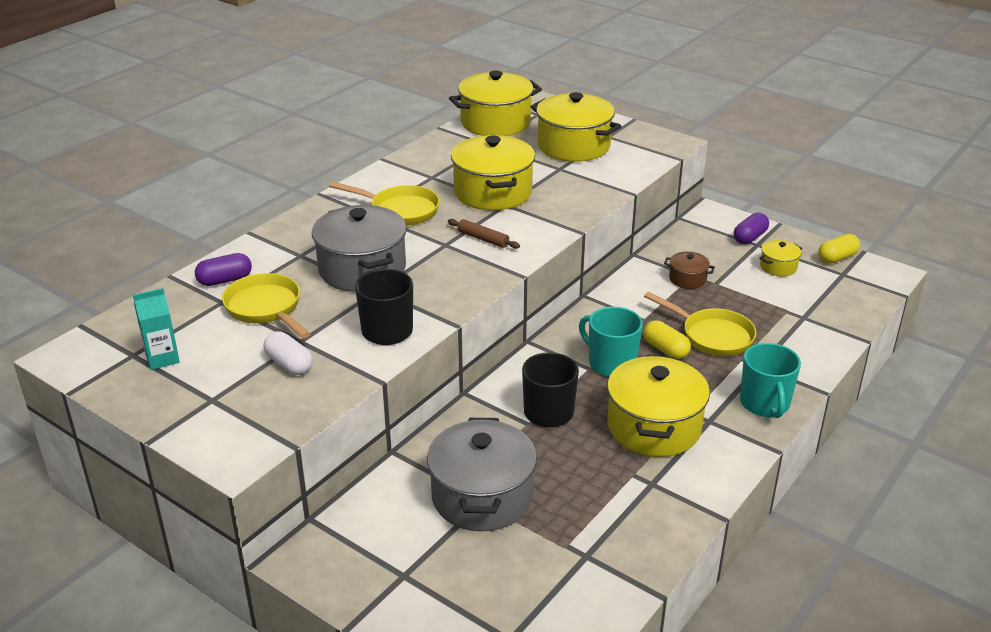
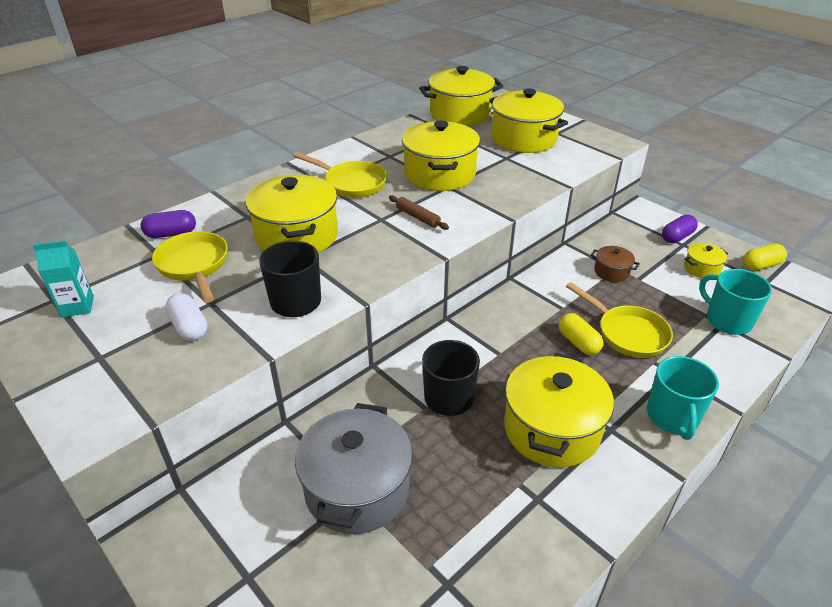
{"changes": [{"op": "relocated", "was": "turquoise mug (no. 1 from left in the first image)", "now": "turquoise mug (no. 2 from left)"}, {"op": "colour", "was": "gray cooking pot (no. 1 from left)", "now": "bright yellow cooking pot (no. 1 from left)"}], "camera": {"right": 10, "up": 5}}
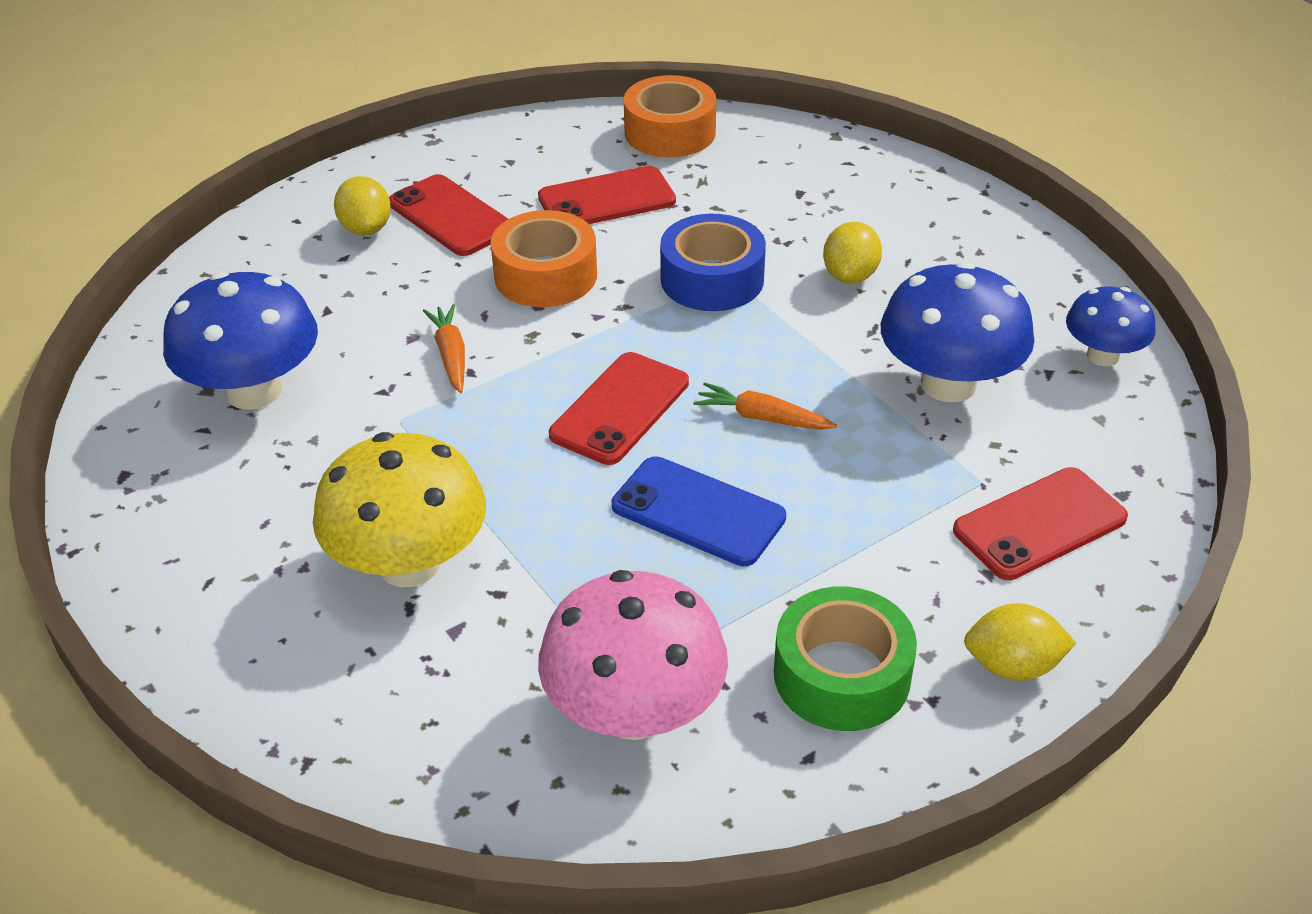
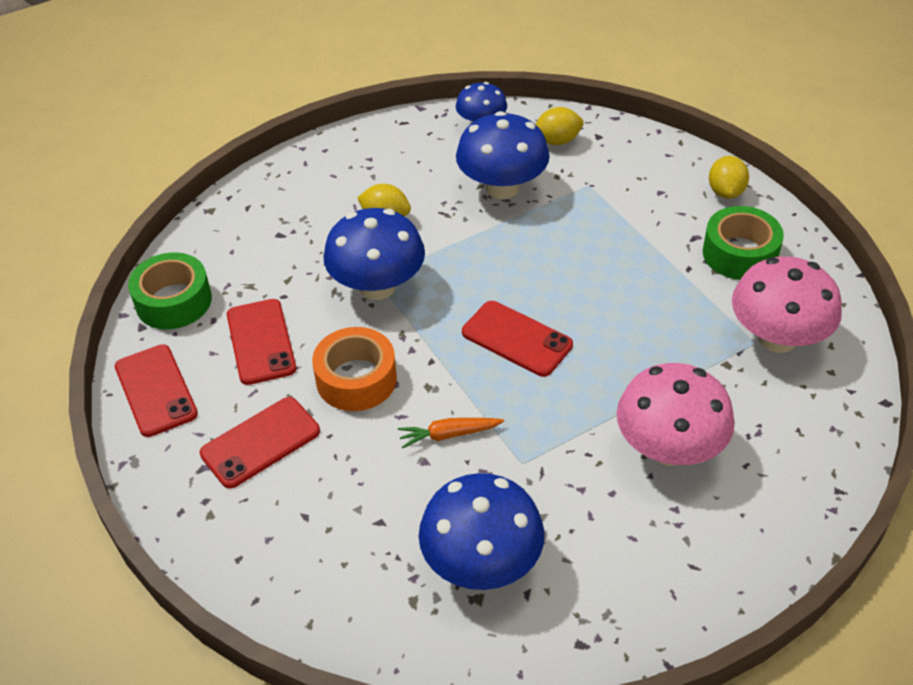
{"changes": [{"op": "missing", "was": "cobalt smartphone"}, {"op": "missing", "was": "bright orange root vegetable (no. 2 from left)"}, {"op": "relocated", "was": "bright yellow lemon (no. 1 from left in the first image)", "now": "bright yellow lemon (no. 2 from left)"}, {"op": "relocated", "was": "crimson smartphone (no. 4 from left in the first image)", "now": "crimson smartphone (no. 1 from left)"}, {"op": "exchanged", "was": "cobalt tape", "now": "cobalt fungus (no. 1 from left)"}, {"op": "colour", "was": "bright yellow fungus", "now": "rosy fungus (no. 1 from left)"}, {"op": "colour", "was": "bright orange tape (no. 2 from left)", "now": "leaf-green tape (no. 1 from left)"}], "camera": {"right": -85, "up": 5}}
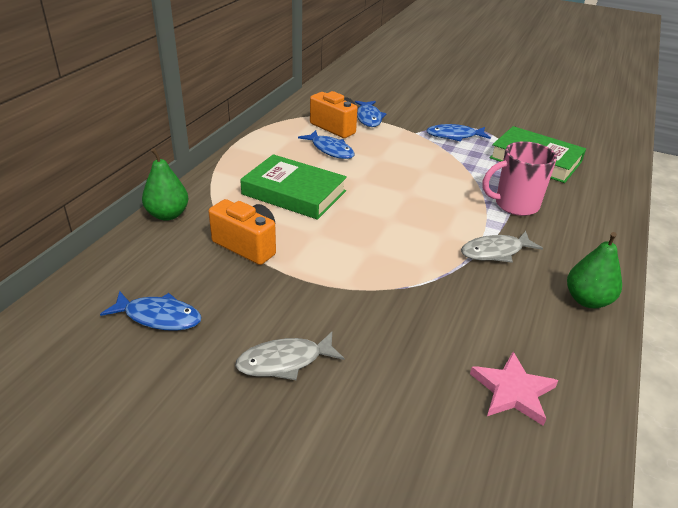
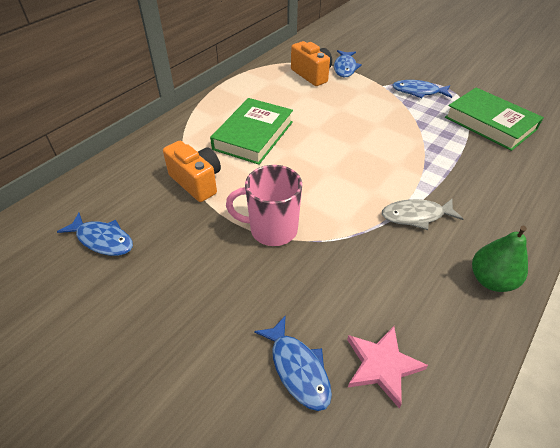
{"changes": [{"op": "missing", "was": "leaf-green pear (no. 1 from left)"}, {"op": "missing", "was": "gray toy fish (no. 1 from left)"}, {"op": "relocated", "was": "cobalt toy fish (no. 2 from left)"}, {"op": "relocated", "was": "rosy mug"}, {"op": "spun", "was": "leaf-green hardback (no. 1 from left)", "clockwise": 75}], "camera": {"right": 15, "up": 10}}
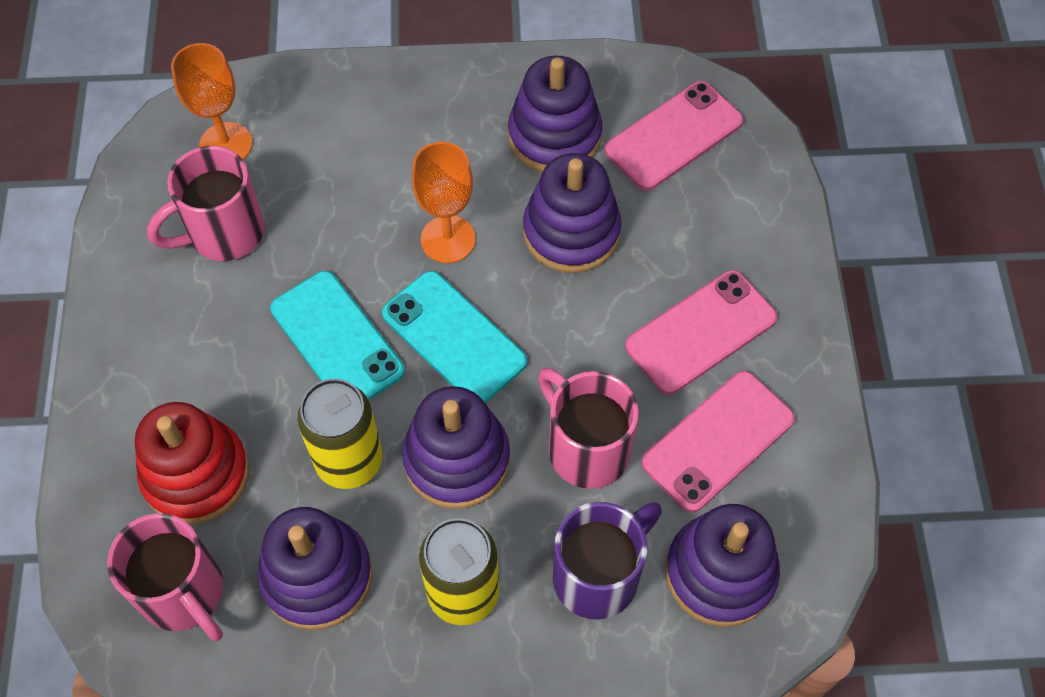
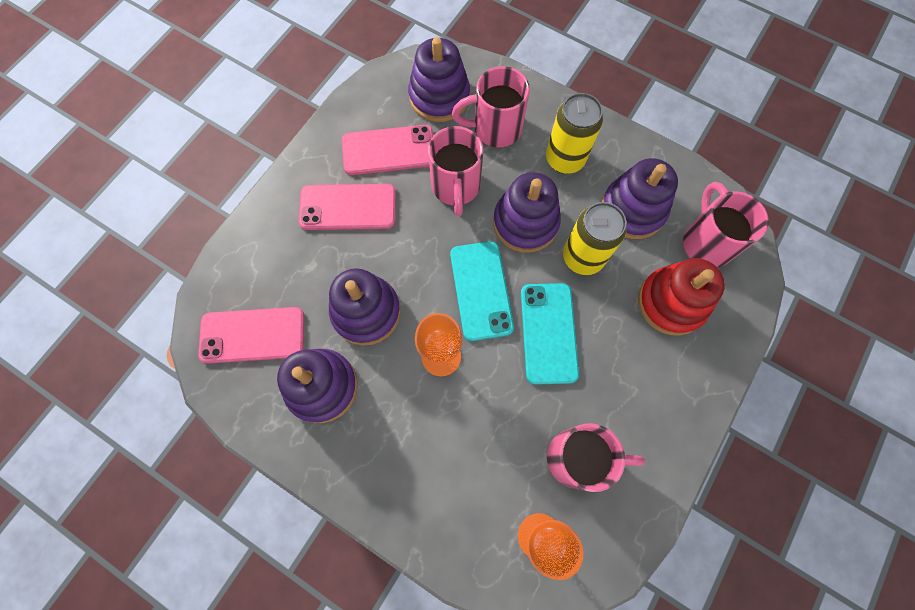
{"changes": [{"op": "colour", "was": "royal purple mug", "now": "rosy mug (no. 2 from left)"}], "camera": {"right": -145, "up": 10}}
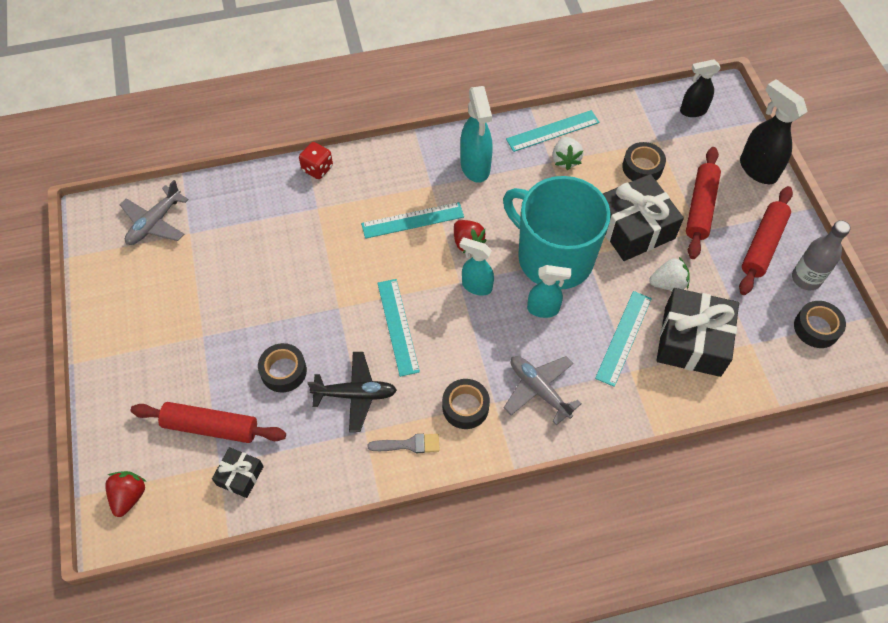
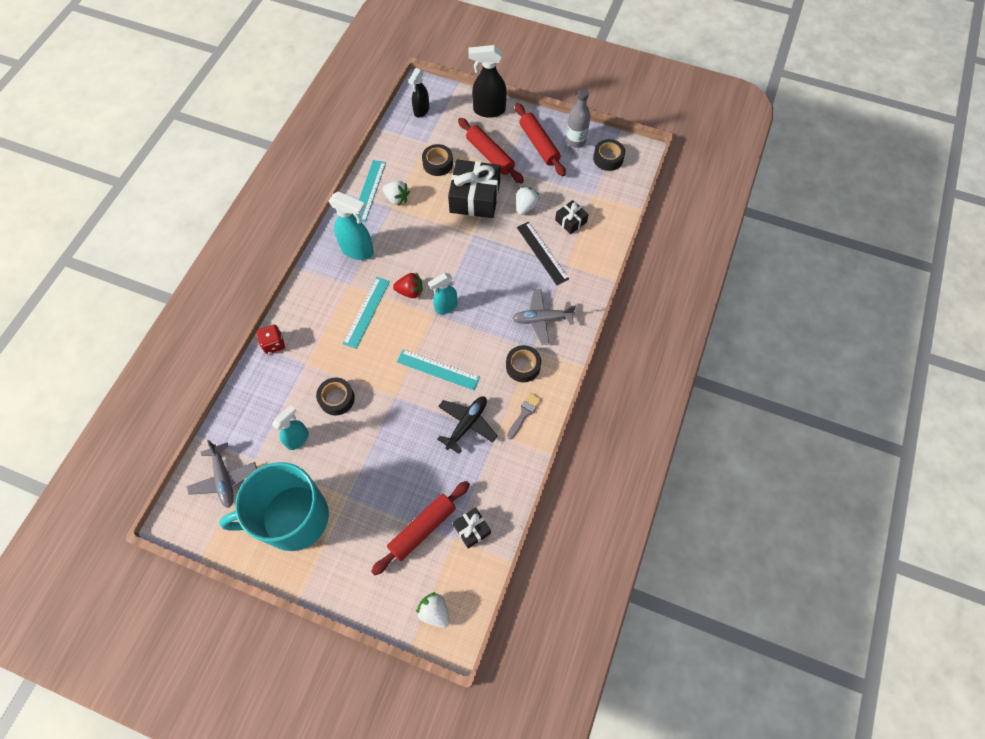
{"changes": [{"op": "relocated", "was": "jet-black tape (no. 1 from left)"}, {"op": "relocated", "was": "turquoise mug"}, {"op": "relocated", "was": "turquoise sprayer (no. 3 from left in the first image)", "now": "turquoise sprayer (no. 1 from left)"}, {"op": "colour", "was": "crimson berry (no. 1 from left)", "now": "pure white berry (no. 2 from left)"}, {"op": "colour", "was": "turquoise straightedge (no. 4 from left)", "now": "jet-black straightedge"}, {"op": "size", "was": "jet-black gift (no. 3 from left)", "ratio": 0.5}], "camera": {"right": -55, "up": 5}}
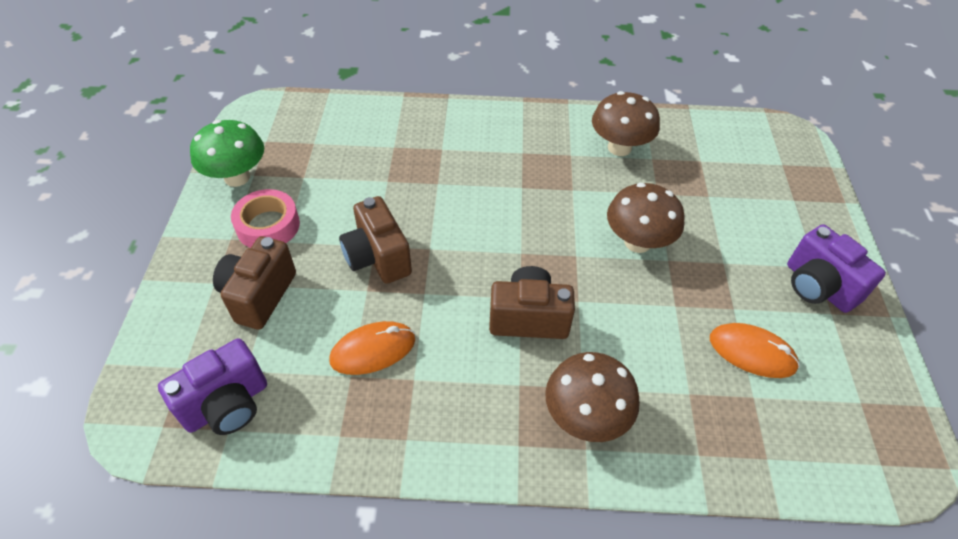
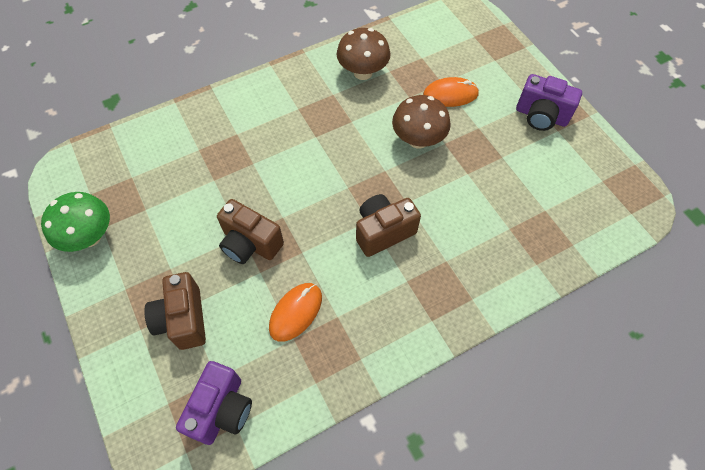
{"changes": [{"op": "missing", "was": "rosy tape"}, {"op": "missing", "was": "dark brown fungus (no. 1 from left)"}, {"op": "relocated", "was": "bright orange computer mouse (no. 2 from left)"}], "camera": {"right": -30, "up": 10}}
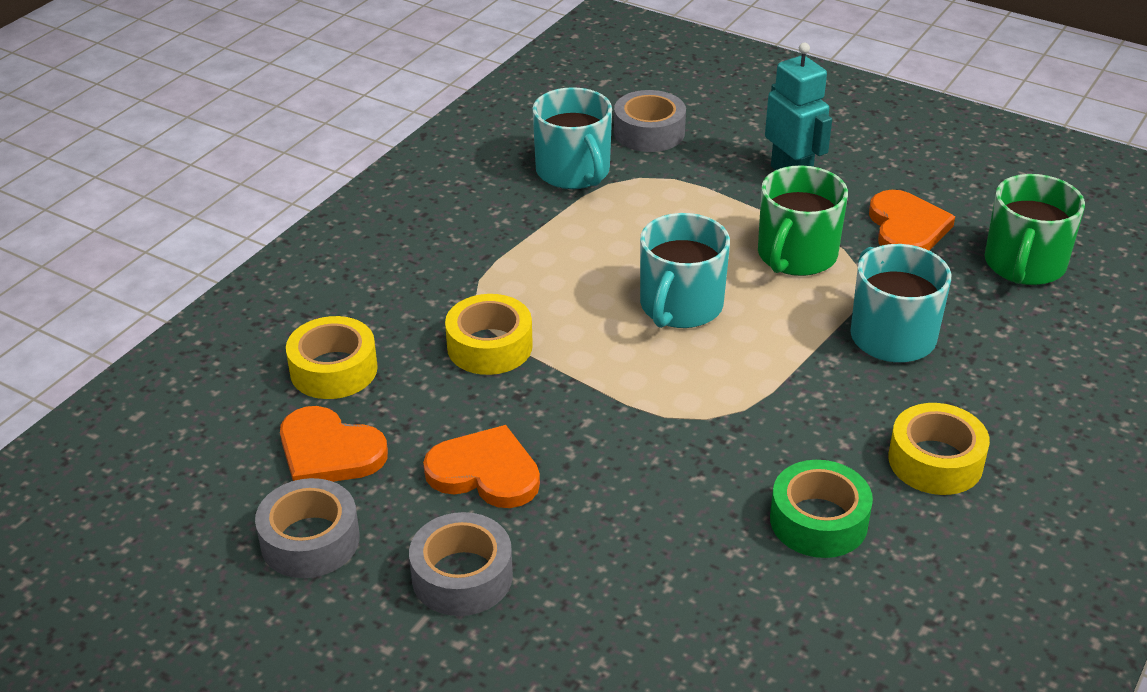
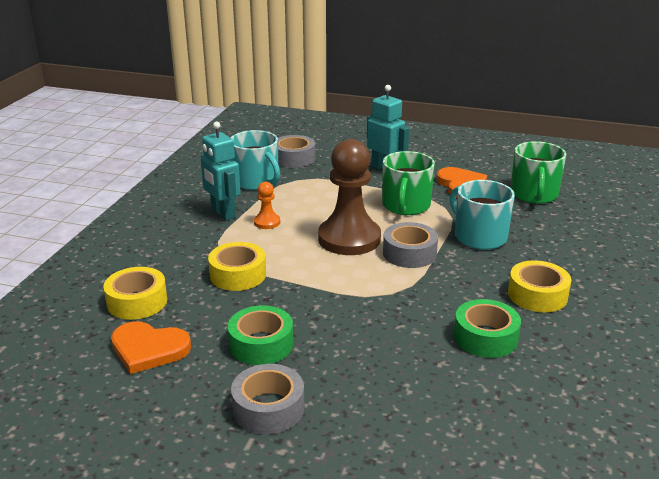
{"changes": [{"op": "appeared", "now": "turquoise toy robot (no. 1 from left)"}, {"op": "appeared", "now": "bright orange chess pawn"}, {"op": "relocated", "was": "gray tape (no. 1 from left in the first image)", "now": "gray tape (no. 3 from left)"}, {"op": "exchanged", "was": "bright orange love heart (no. 2 from left)", "now": "leaf-green tape (no. 1 from left)"}, {"op": "exchanged", "was": "turquoise mug (no. 2 from left)", "now": "dark brown chess pawn"}], "camera": {"right": -15, "up": -10}}
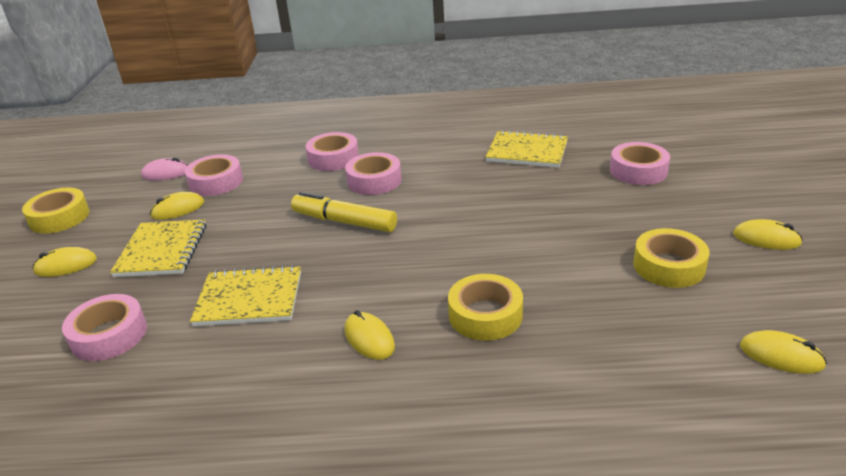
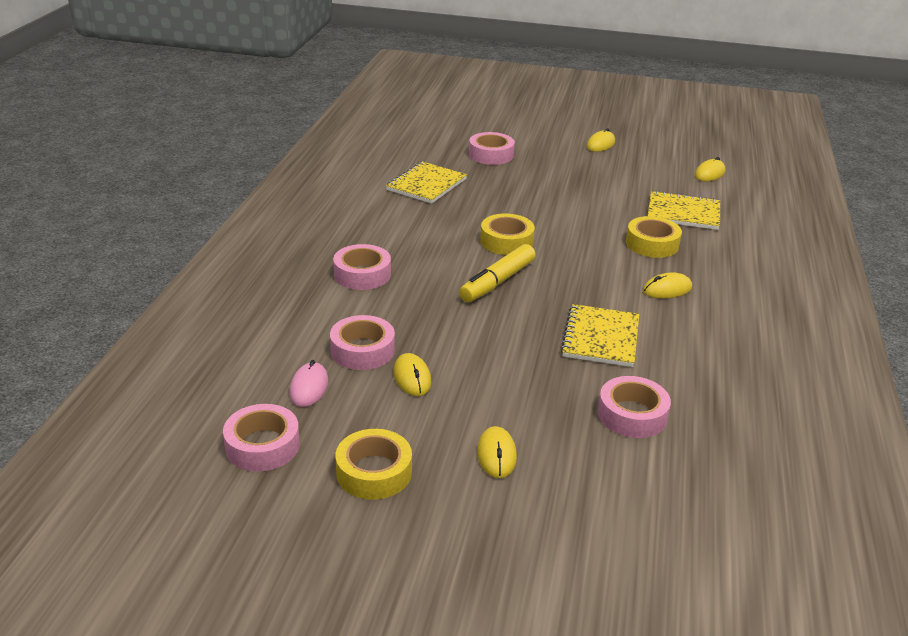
{"changes": [{"op": "relocated", "was": "bright yellow notebook (no. 1 from left in the first image)", "now": "bright yellow notebook (no. 3 from left)"}, {"op": "relocated", "was": "rosy tape (no. 4 from left in the first image)", "now": "rosy tape (no. 1 from left)"}, {"op": "relocated", "was": "bright yellow tape (no. 3 from left in the first image)", "now": "bright yellow tape (no. 2 from left)"}], "camera": {"right": -80, "up": 0}}
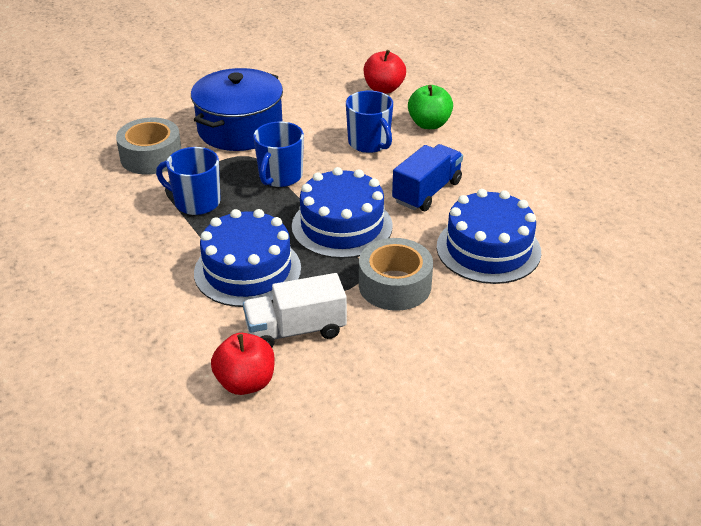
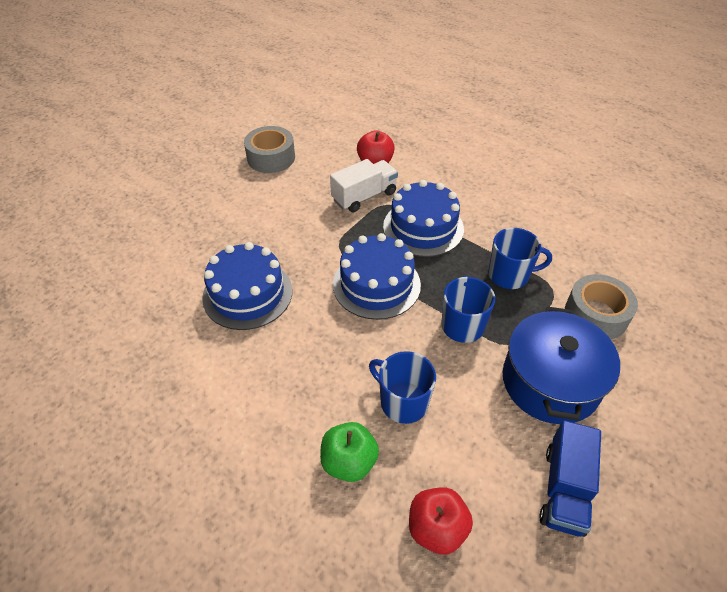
{"changes": [{"op": "relocated", "was": "gray tape (no. 2 from left in the first image)", "now": "gray tape (no. 1 from left)"}, {"op": "relocated", "was": "cobalt toy truck"}], "camera": {"right": 160, "up": 10}}
